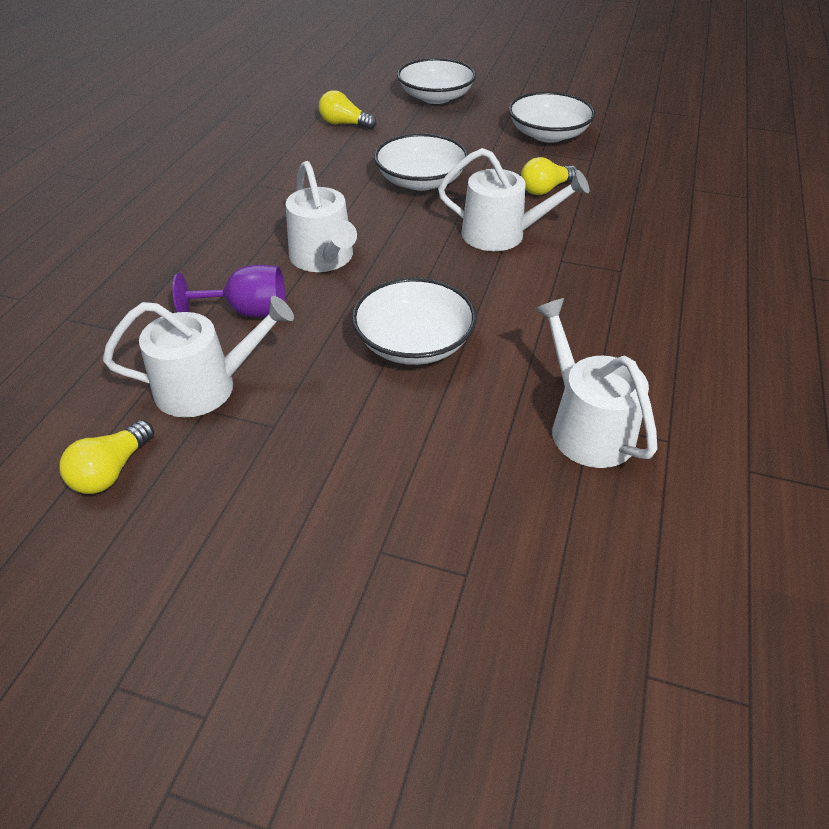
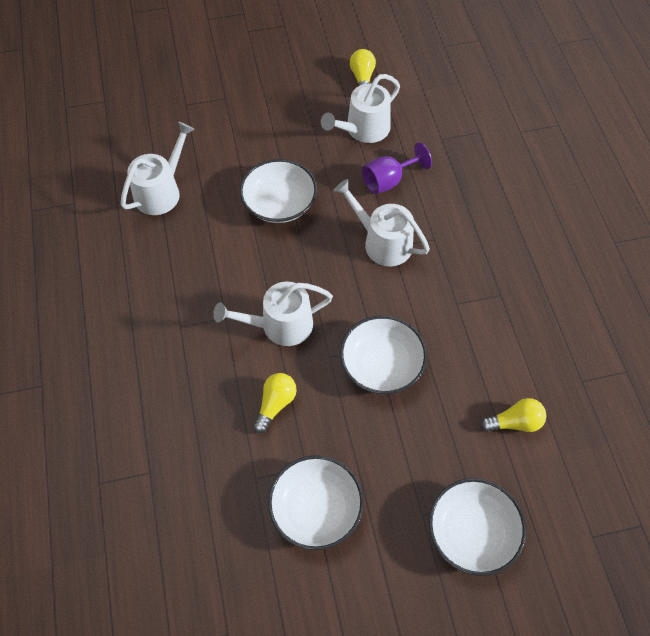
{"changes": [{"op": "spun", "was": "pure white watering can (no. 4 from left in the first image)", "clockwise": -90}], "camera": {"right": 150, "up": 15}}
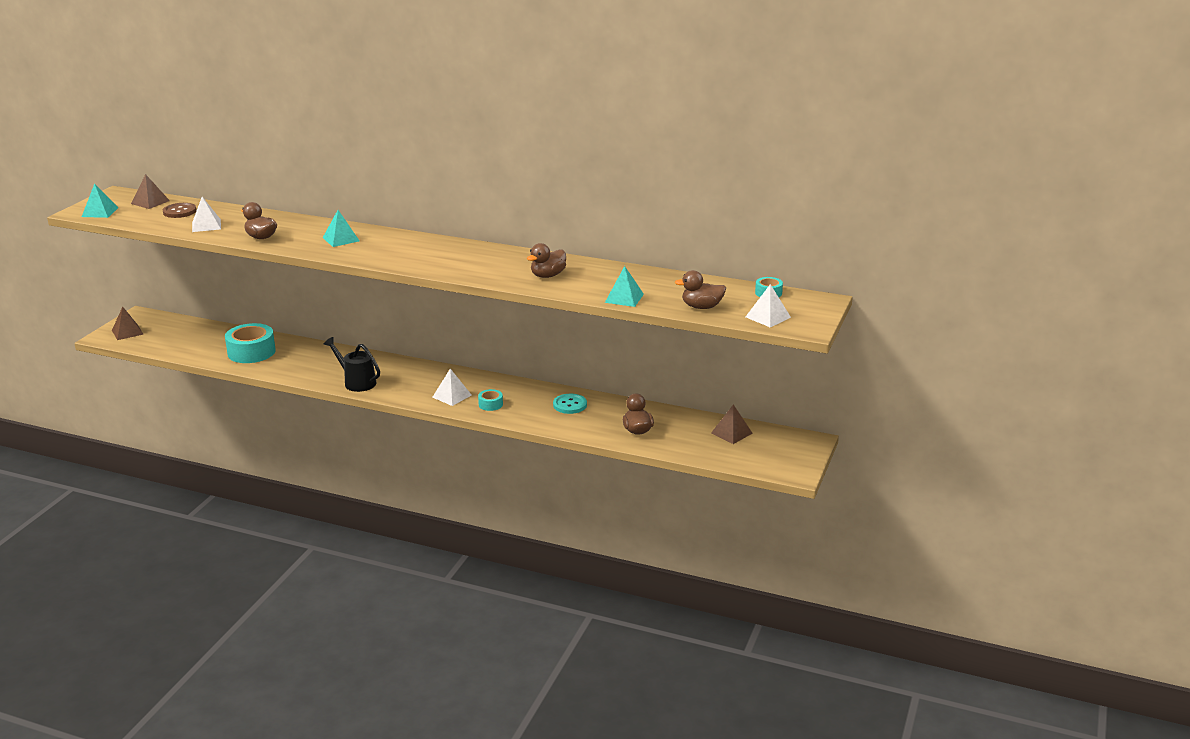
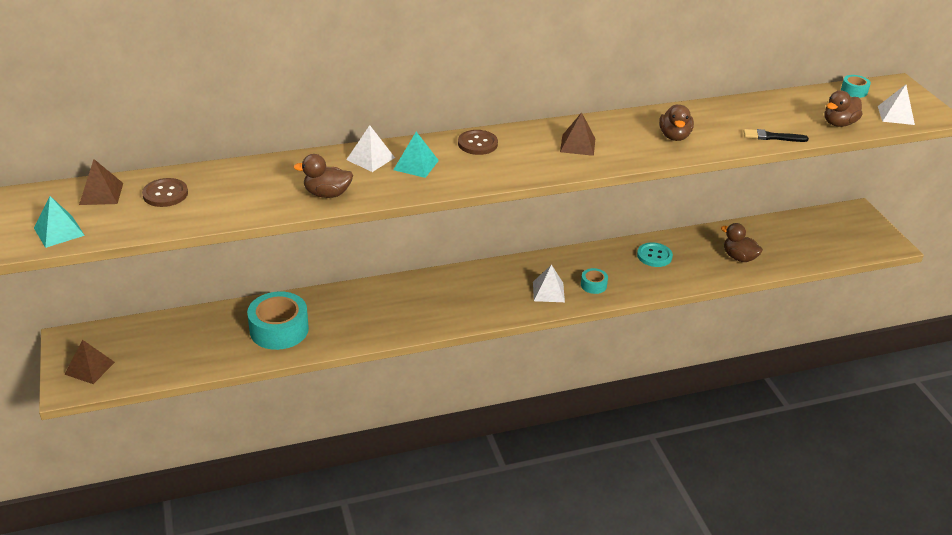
{"changes": [{"op": "missing", "was": "jet-black watering can"}, {"op": "appeared", "now": "dark brown sewing button (no. 2 from left)"}, {"op": "relocated", "was": "pure white pyramid shape (no. 1 from left)"}, {"op": "relocated", "was": "dark brown pyramid shape (no. 3 from left)"}, {"op": "exchanged", "was": "turquoise pyramid shape (no. 3 from left)", "now": "jet-black paintbrush"}], "camera": {"right": -40, "up": 10}}
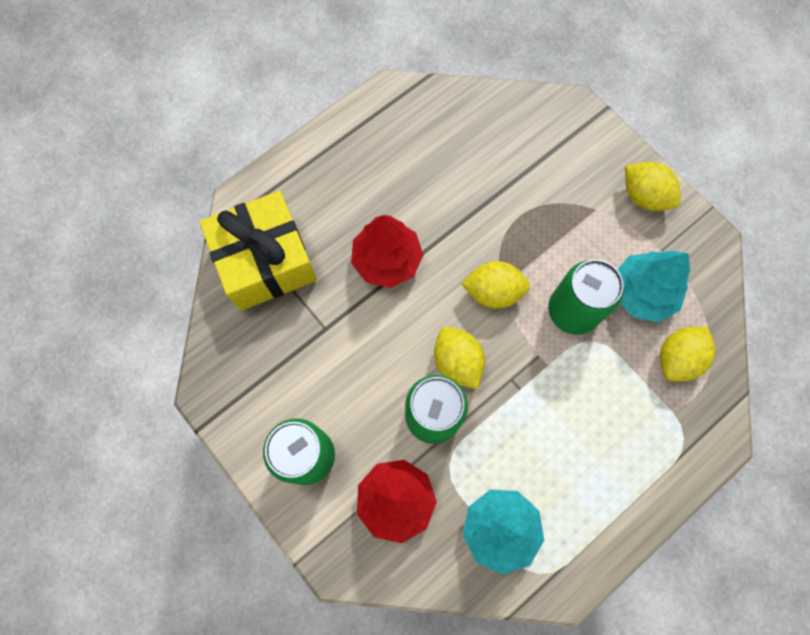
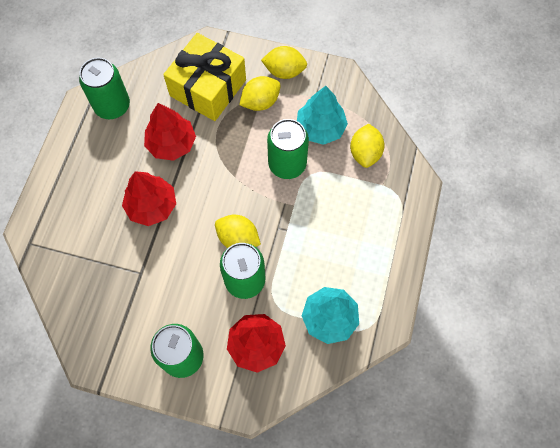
{"changes": [{"op": "appeared", "now": "leaf-green can (no. 1 from left)"}, {"op": "appeared", "now": "crimson tree (no. 2 from left)"}, {"op": "relocated", "was": "bright yellow gift"}, {"op": "relocated", "was": "bright yellow lemon (no. 2 from left)"}], "camera": {"right": -35, "up": -5}}
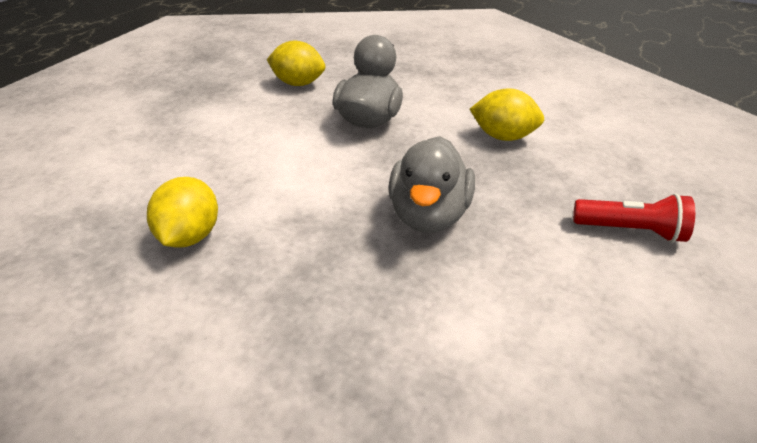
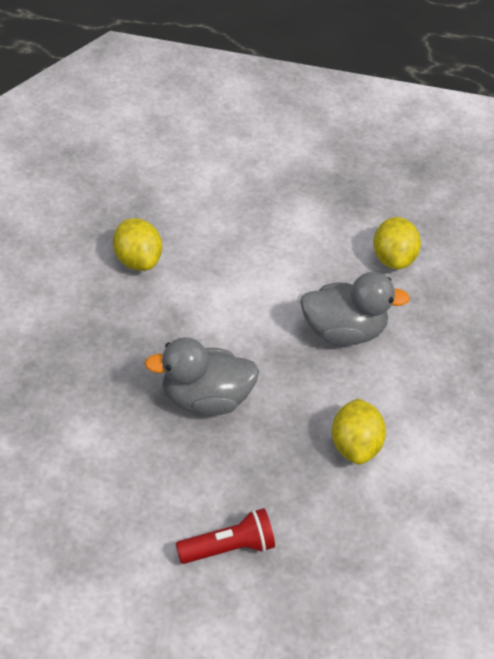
{"changes": [{"op": "spun", "was": "bright yellow lemon (no. 1 from left)", "clockwise": 75}, {"op": "spun", "was": "crimson torch", "clockwise": -105}], "camera": {"right": 70, "up": 10}}
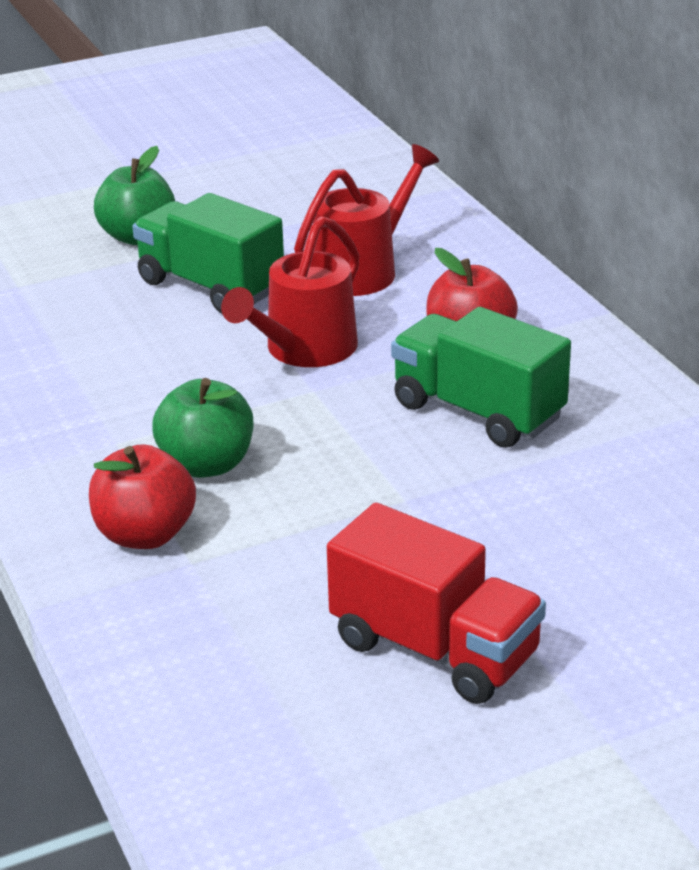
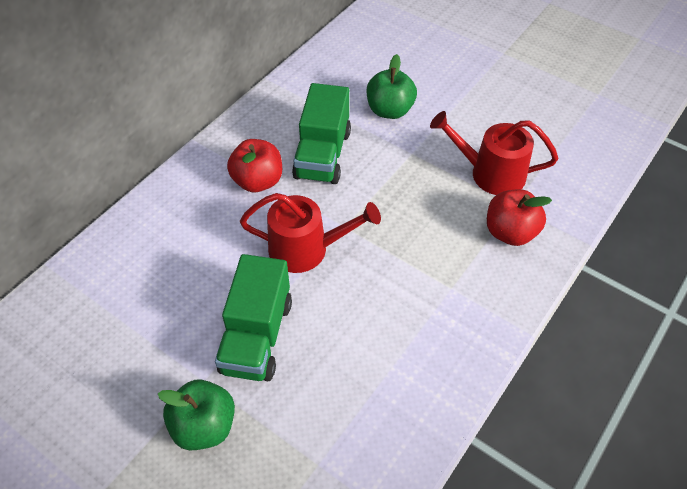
{"changes": [{"op": "missing", "was": "crimson toy truck"}, {"op": "relocated", "was": "leaf-green apple fruit (no. 2 from left)"}, {"op": "relocated", "was": "crimson watering can (no. 2 from left)"}], "camera": {"right": -120, "up": 20}}
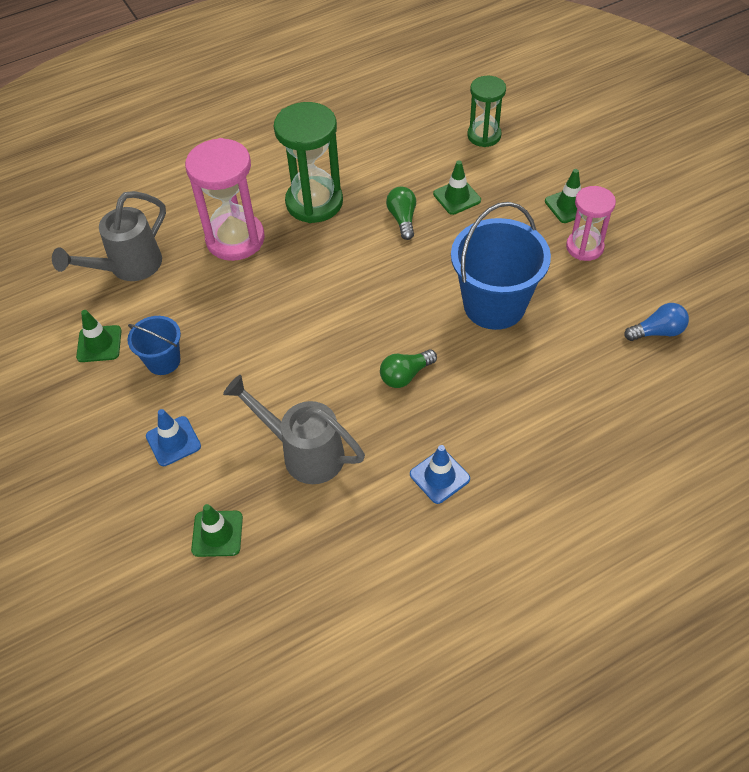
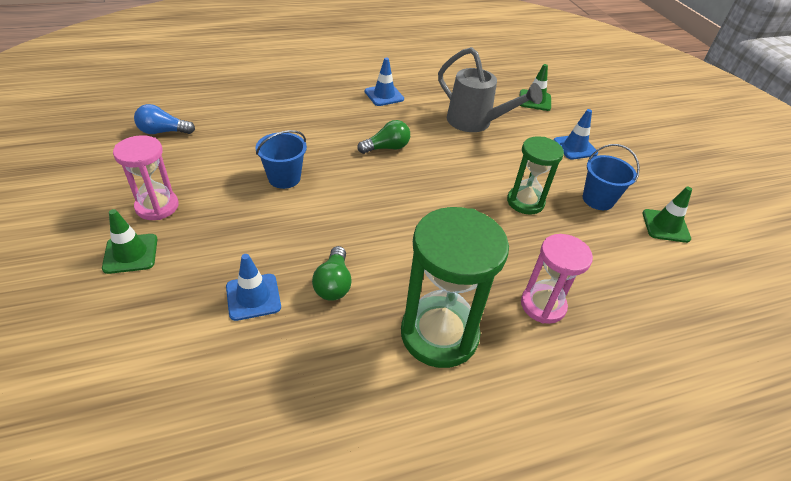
{"changes": [{"op": "missing", "was": "gray watering can (no. 1 from left)"}, {"op": "relocated", "was": "leaf-green sandglass (no. 2 from left)"}, {"op": "colour", "was": "leaf-green safety cone (no. 3 from left)", "now": "cobalt safety cone (no. 1 from left)"}, {"op": "size", "was": "rosy sandglass (no. 1 from left in the first image)", "ratio": 0.62}, {"op": "size", "was": "cobalt sand bucket (no. 2 from left in the first image)", "ratio": 0.53}], "camera": {"right": -175, "up": -10}}
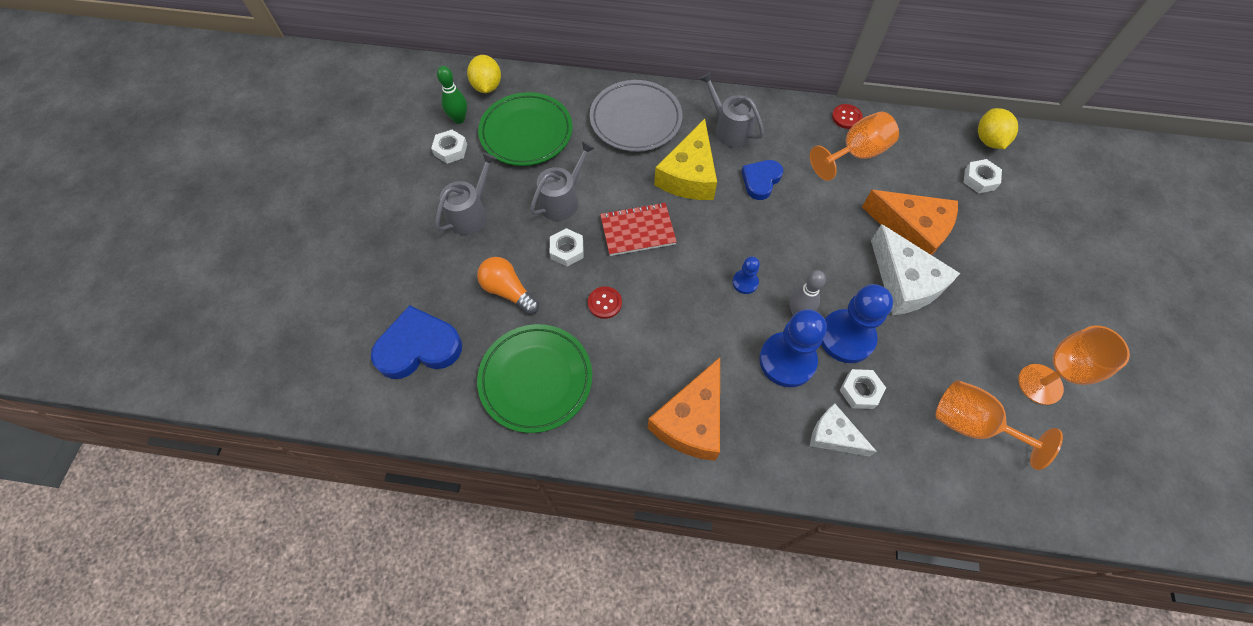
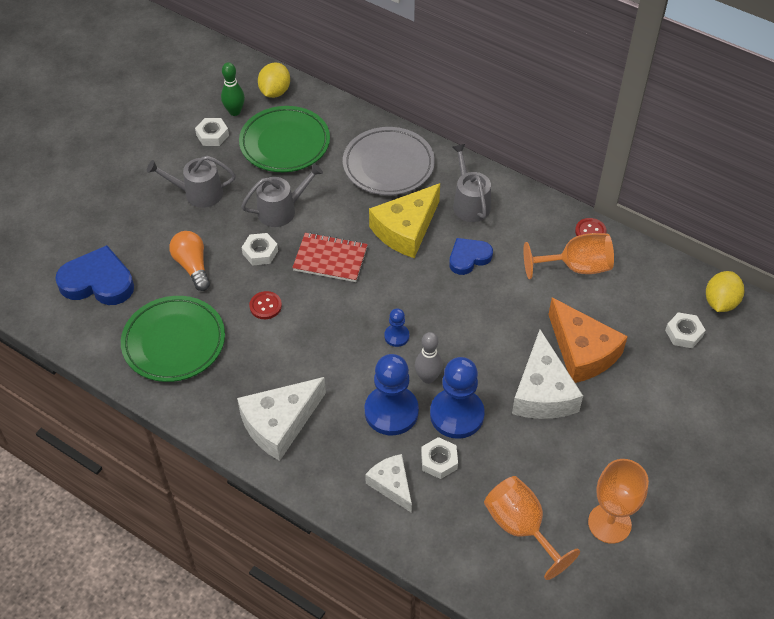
{"changes": [{"op": "colour", "was": "bright orange cheese (no. 1 from left)", "now": "pure white cheese (no. 1 from left)"}, {"op": "spun", "was": "gray watering can (no. 1 from left)", "clockwise": -150}], "camera": {"right": 25, "up": -10}}
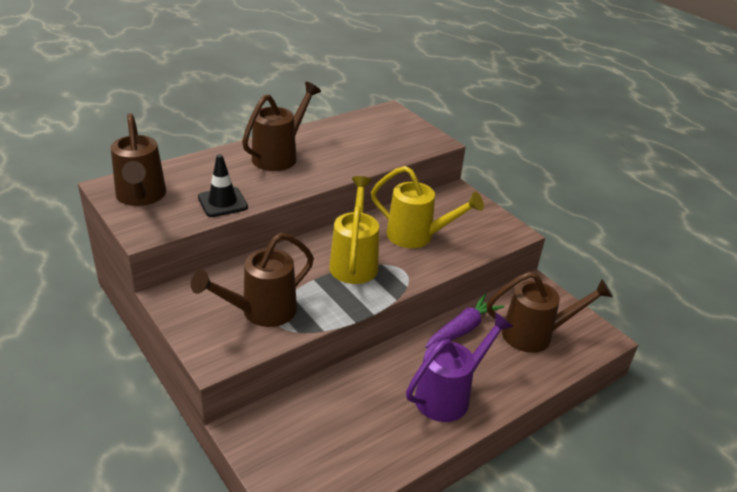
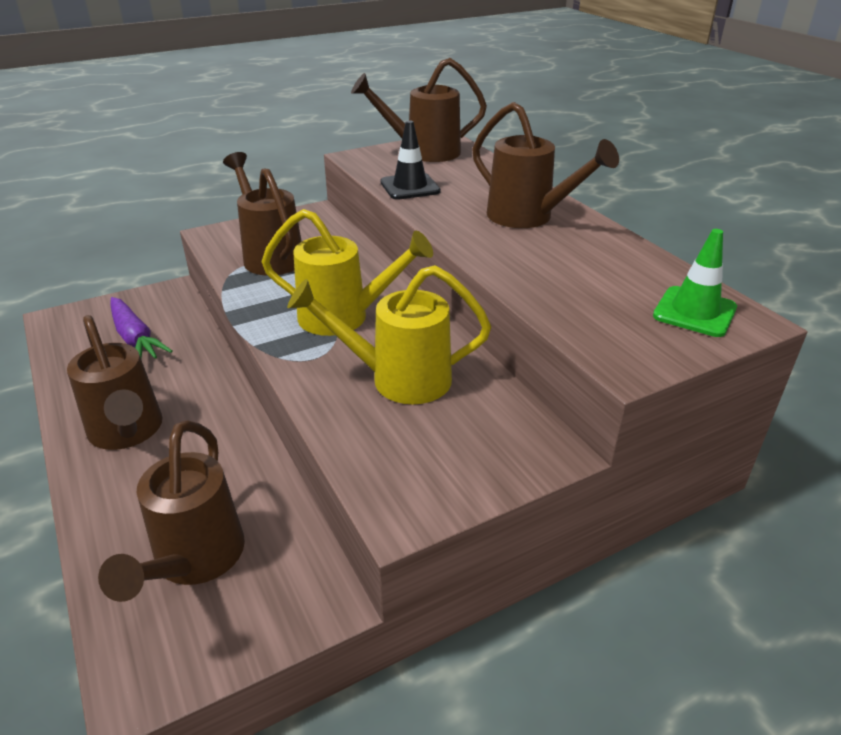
{"changes": [{"op": "appeared", "now": "leaf-green safety cone"}, {"op": "relocated", "was": "royal purple root vegetable"}, {"op": "colour", "was": "royal purple watering can", "now": "dark brown watering can (no. 1 from left)"}, {"op": "spun", "was": "bright yellow watering can (no. 2 from left)", "clockwise": 60}], "camera": {"right": 100, "up": 0}}
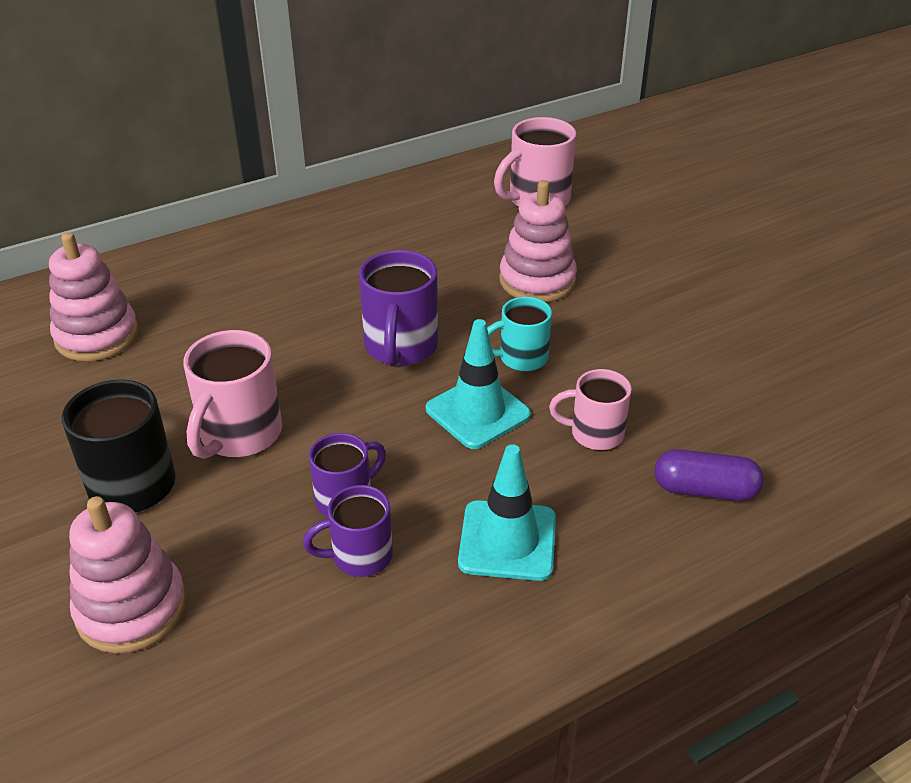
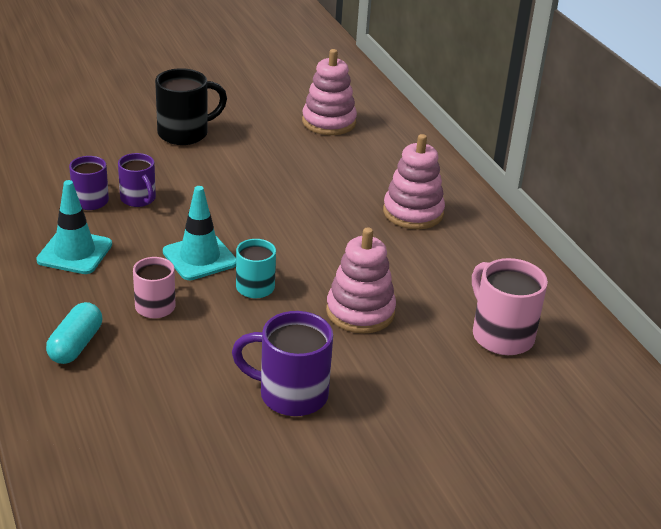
{"changes": [{"op": "missing", "was": "rosy mug (no. 1 from left)"}, {"op": "relocated", "was": "rosy stacking rings (no. 2 from left in the first image)", "now": "rosy stacking rings (no. 3 from left)"}, {"op": "relocated", "was": "royal purple mug (no. 3 from left)"}, {"op": "colour", "was": "royal purple capsule", "now": "turquoise capsule"}], "camera": {"right": 95, "up": -5}}
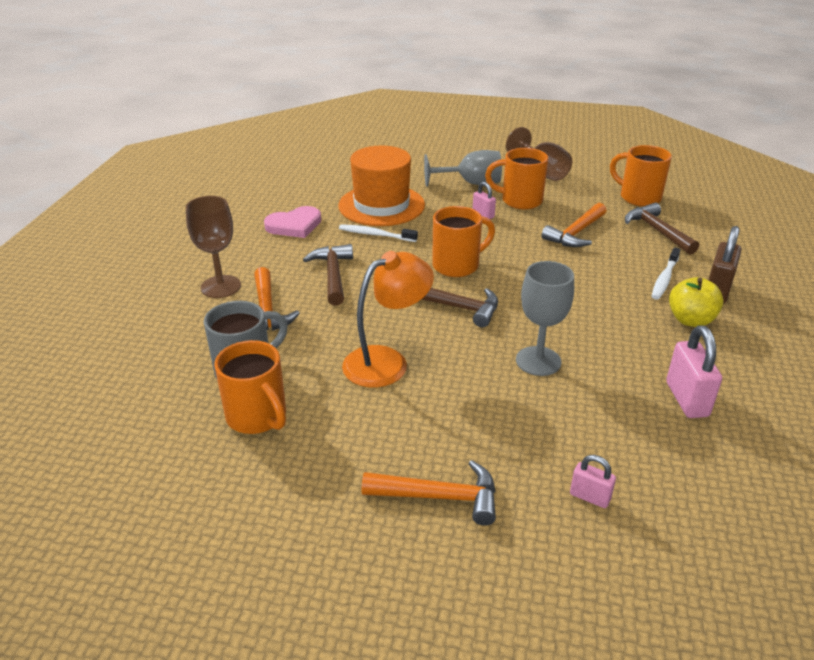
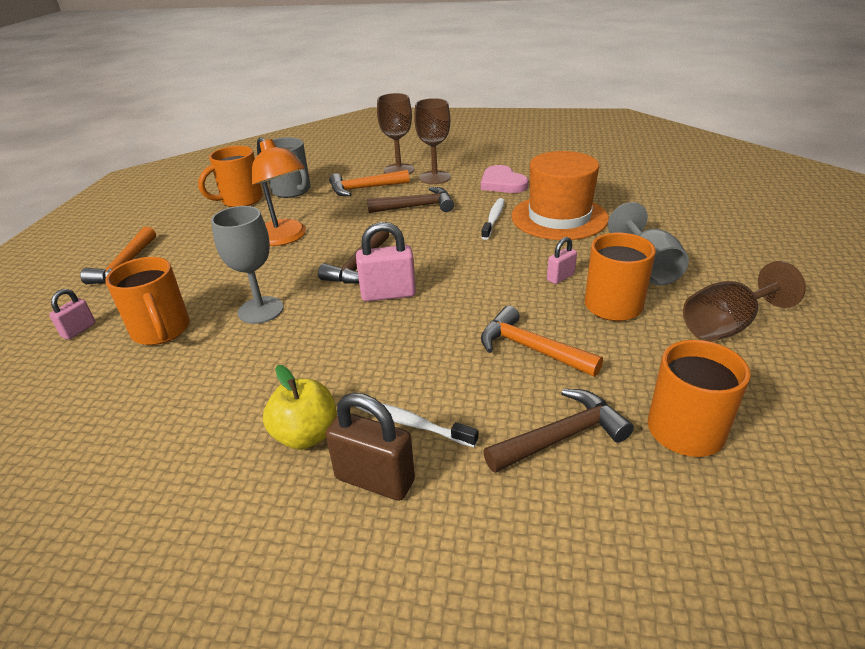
{"changes": [{"op": "appeared", "now": "dark brown goblet (no. 2 from left)"}, {"op": "relocated", "was": "bright orange mug (no. 2 from left in the first image)", "now": "bright orange mug (no. 1 from left)"}, {"op": "relocated", "was": "rosy lock (no. 3 from left in the first image)", "now": "rosy lock (no. 2 from left)"}], "camera": {"right": 90, "up": 0}}
